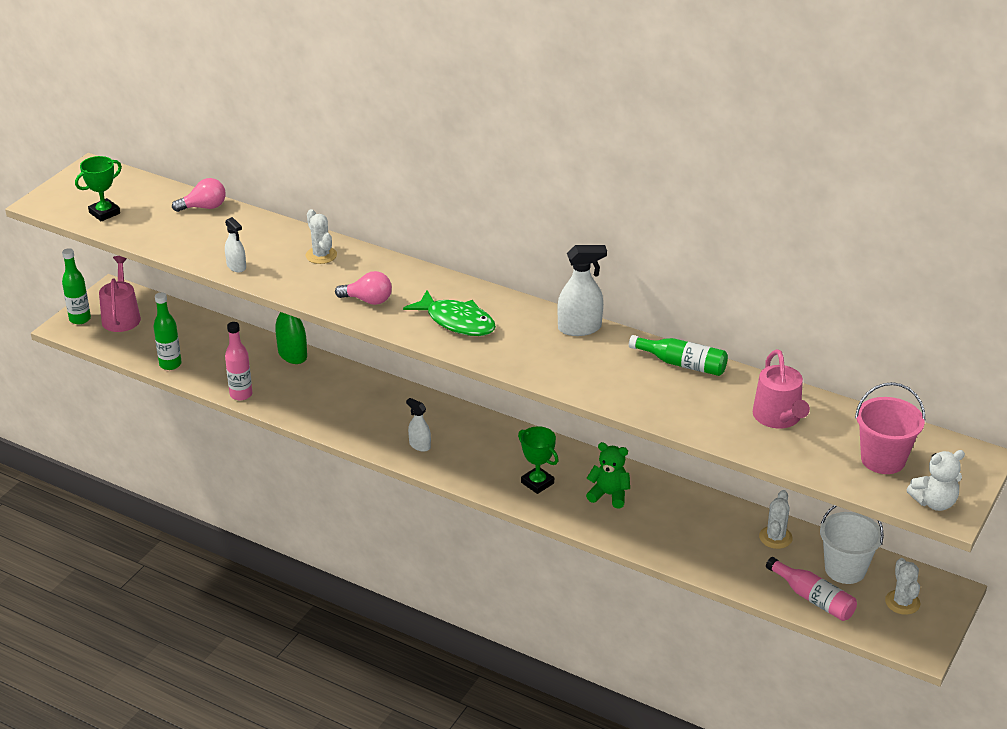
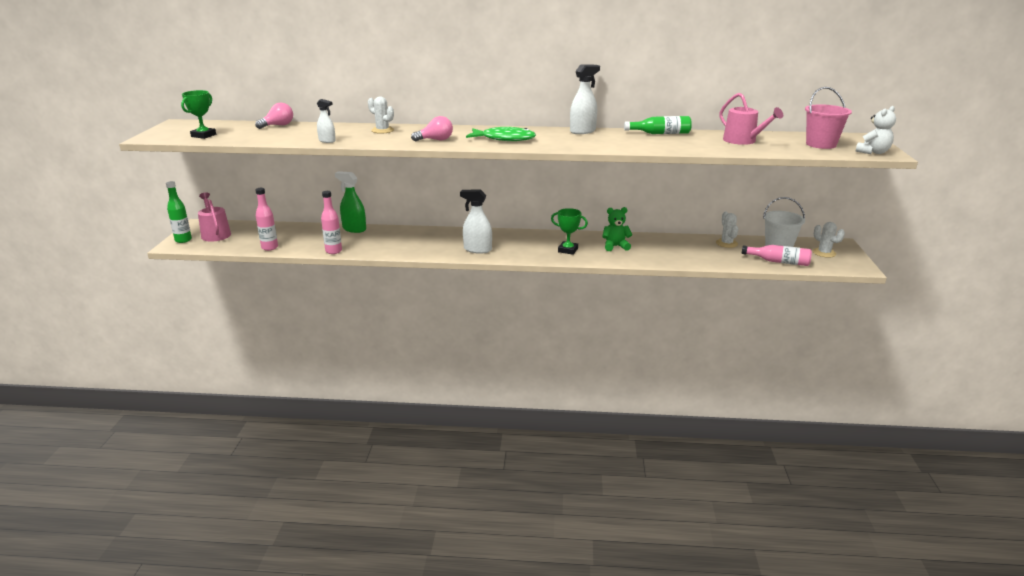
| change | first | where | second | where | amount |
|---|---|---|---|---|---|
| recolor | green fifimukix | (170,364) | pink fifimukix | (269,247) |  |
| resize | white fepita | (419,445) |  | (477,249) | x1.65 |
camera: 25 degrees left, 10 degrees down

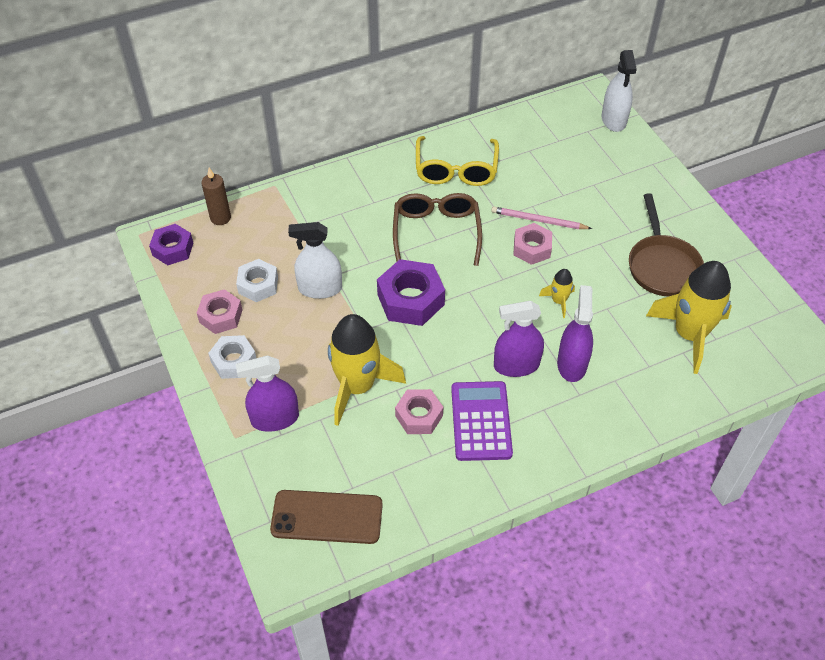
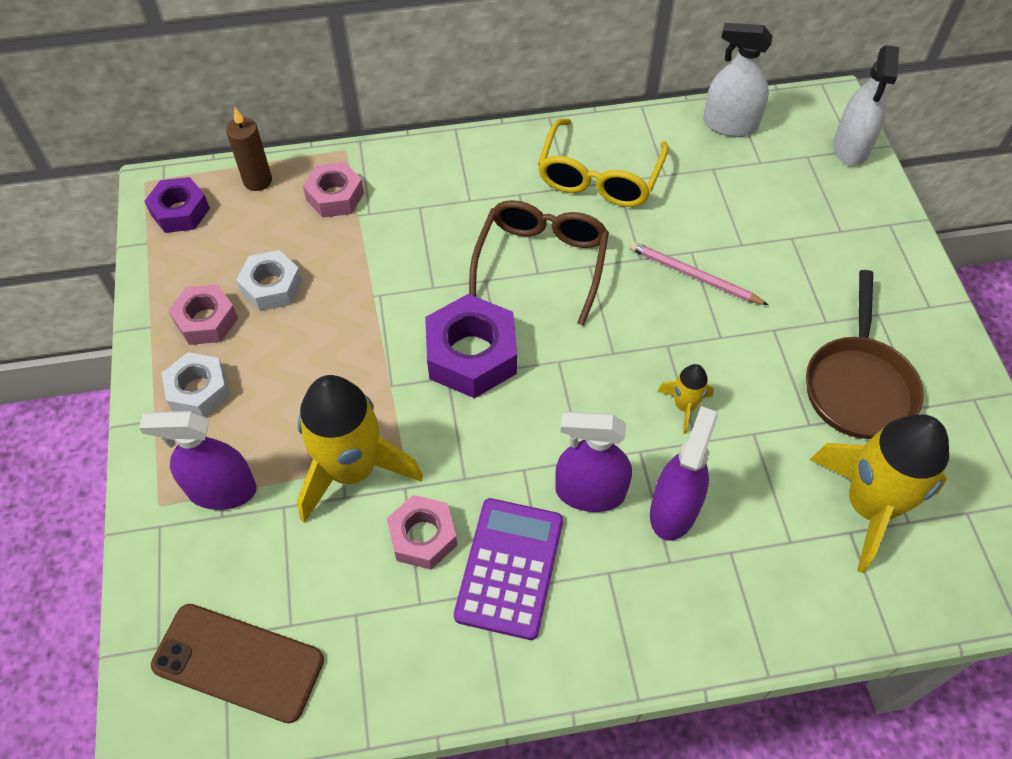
| change | first | where | second | where | amount |
|---|---|---|---|---|---|
| move | white fepita | (320,288) |  | (730,124) |  |
| move | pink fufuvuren | (532,248) |  | (335,196) |  |
camera: 15 degrees right, 5 degrees up

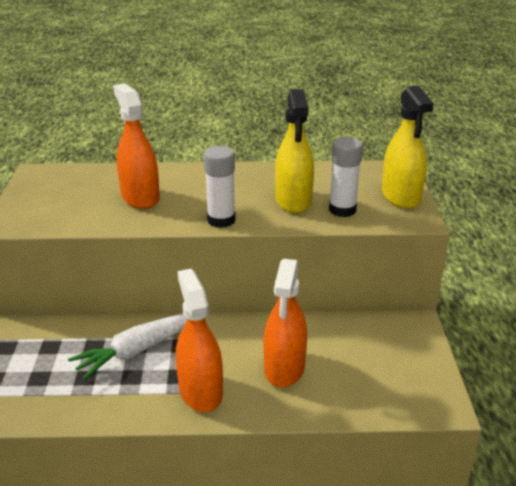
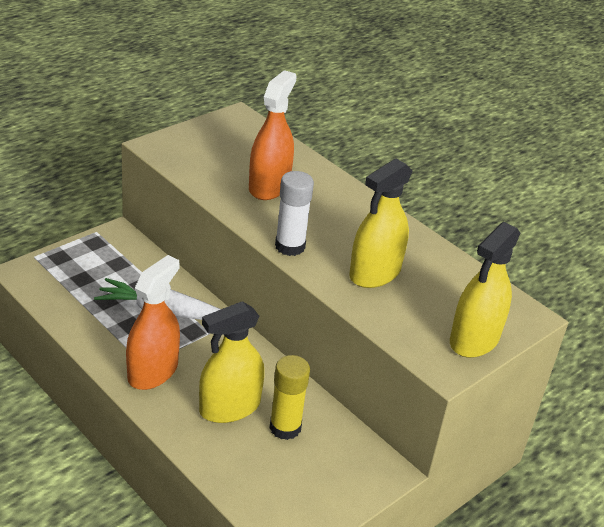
| change | first | where | second | where | amount |
|---|---|---|---|---|---|
| delete | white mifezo | (342,210) |  |  |  |
| recolor | orange fepita | (284,368) | yellow fepita | (230,407) |  |
| insert |  |  | yellow mifezo | (285,427) |  |
camera: 45 degrees right, 5 degrees up

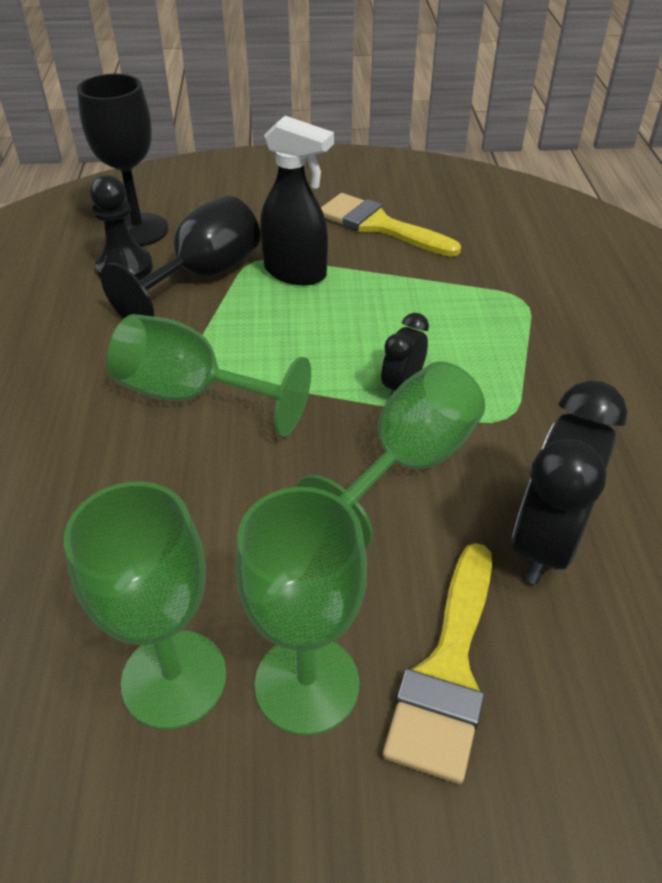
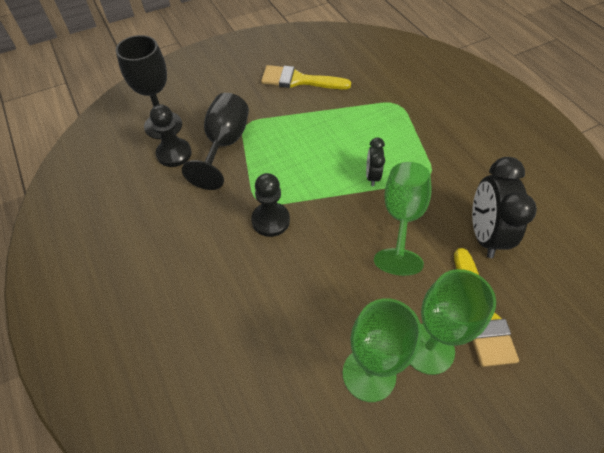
| change | first | where | second | where | amount |
|---|---|---|---|---|---|
| delete | black fepita | (296,273) |  |  |  |
| replace | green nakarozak | (192,395) | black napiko | (270,220) |  |
camera: 25 degrees left, 10 degrees up

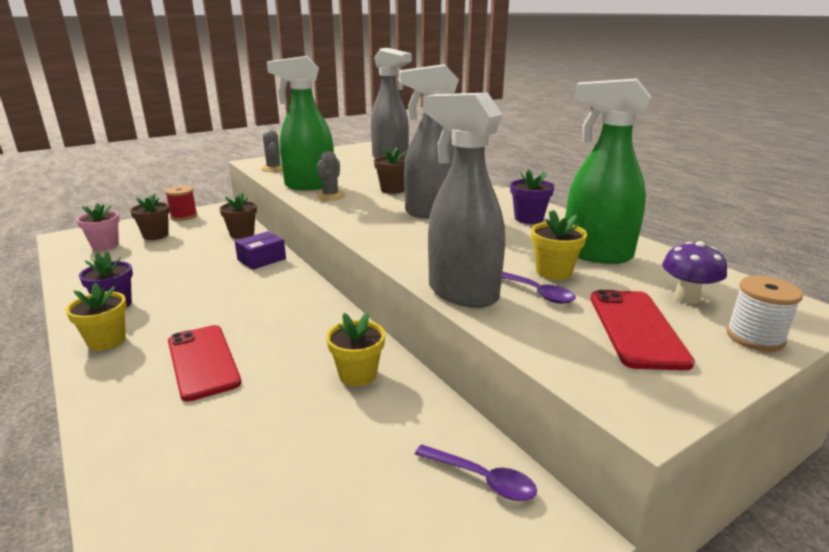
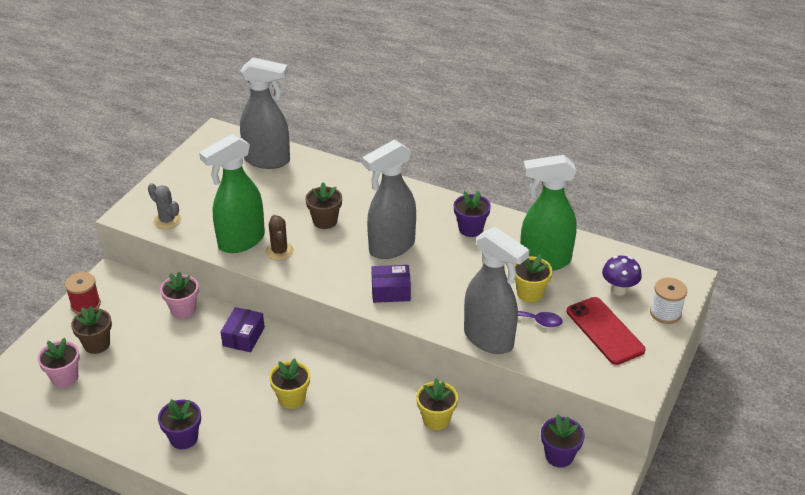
| change | first | where | second | where | amount |
|---|---|---|---|---|---|
| rotate | grey fepita | (462,293) |  | (489,339) | 150 degrees counterclockwise |
| recolor | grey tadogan | (330,195) | brown tadogan | (279,251) |  |
| recolor | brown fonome | (242,234) | pink fonome | (183,309) |  |
| move | yellow fonome | (106,341) |  | (291,398) |  |
| delete | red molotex | (203,361) |  |  |  |
| replace | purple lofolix | (482,479) | purple fonome | (559,456) |  |
| insert |  |  | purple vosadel | (391,291) |  |
camera: 30 degrees left, 15 degrees up

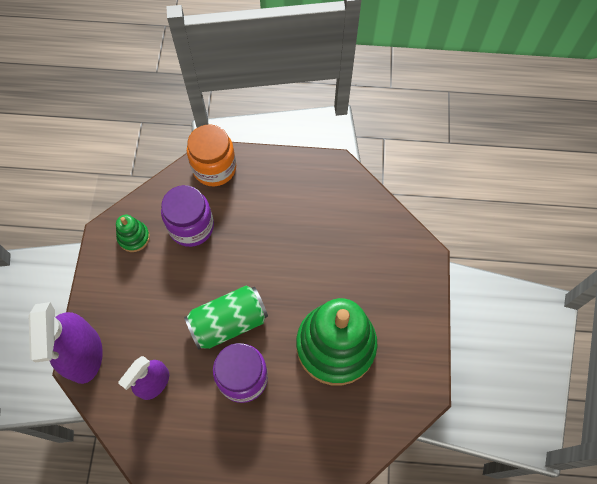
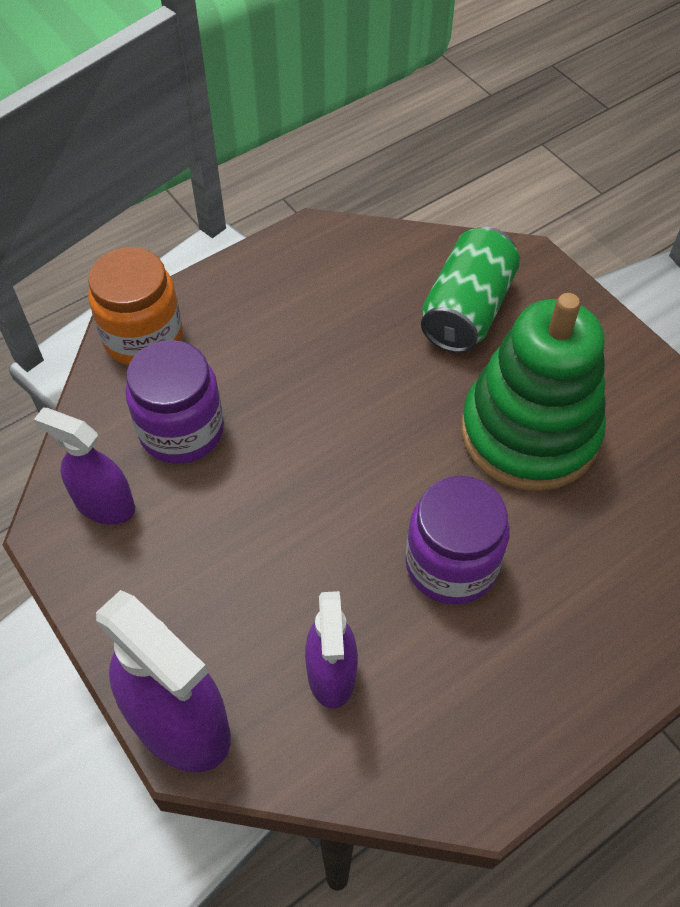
| change | first | where | second | where | amount |
|---|---|---|---|---|---|
| replace | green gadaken | (134,237) | purple fepita | (104,504) |  |
| move | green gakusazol | (228,322) |  | (467,310) |  |
camera: 40 degrees left, 10 degrees down

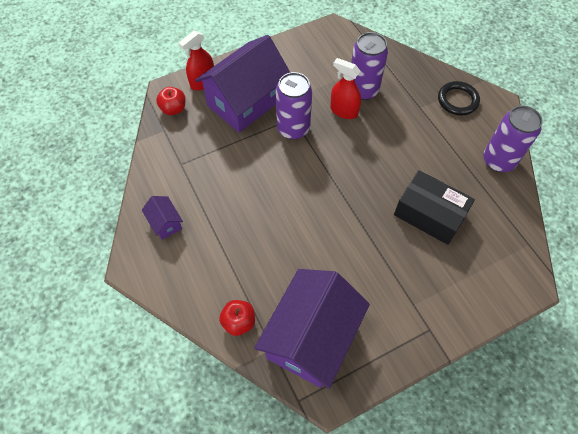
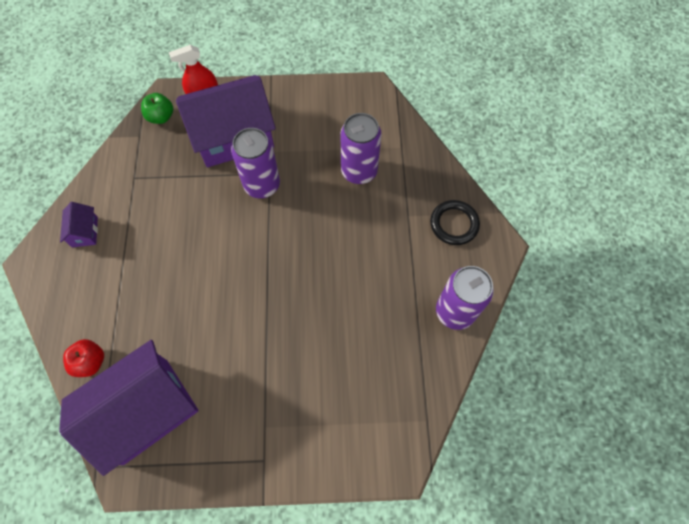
| change | first | where | second | where | amount |
|---|---|---|---|---|---|
| delete | red fepita | (344,111) |  |  |  |
| recolor | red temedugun | (173,109) | green temedugun | (161,117) |  |
| delete | black vosadel | (429,214) |  |  |  |
camera: 25 degrees right, 5 degrees up

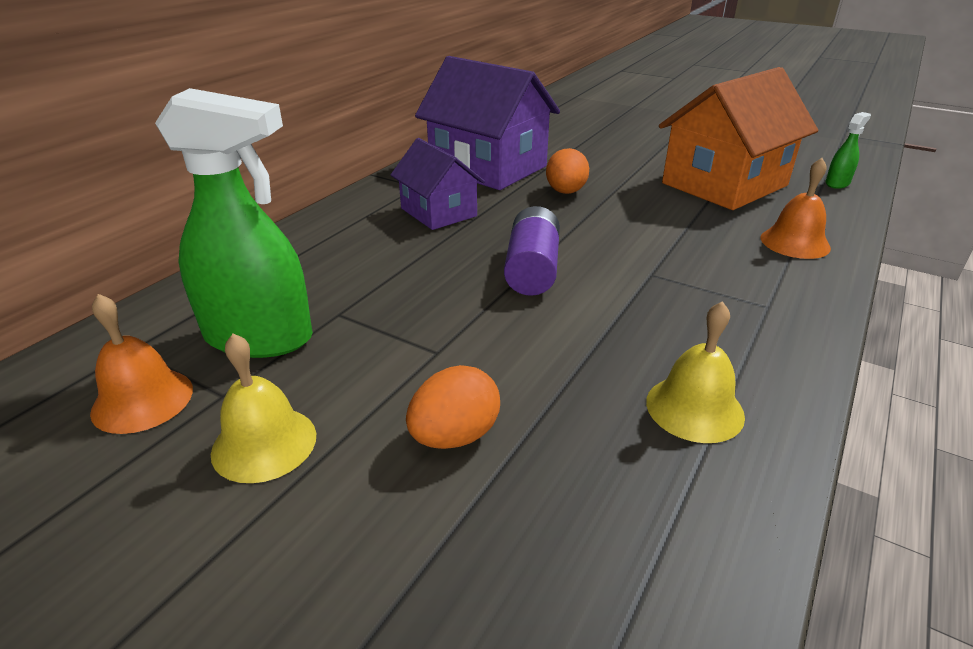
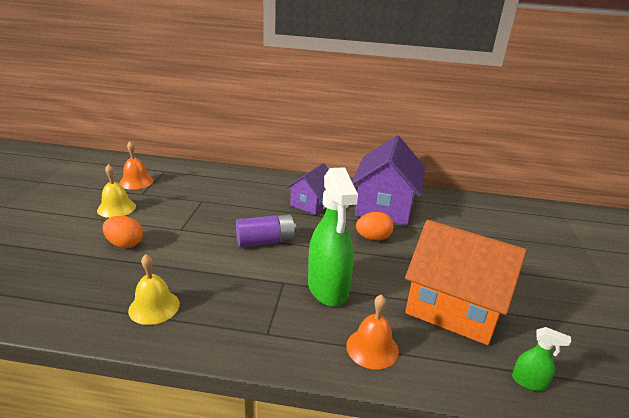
| change | first | where | second | where | amount |
|---|---|---|---|---|---|
| move | green fepita | (259,337) |  | (328,288) |  |
camera: 65 degrees right, 5 degrees down

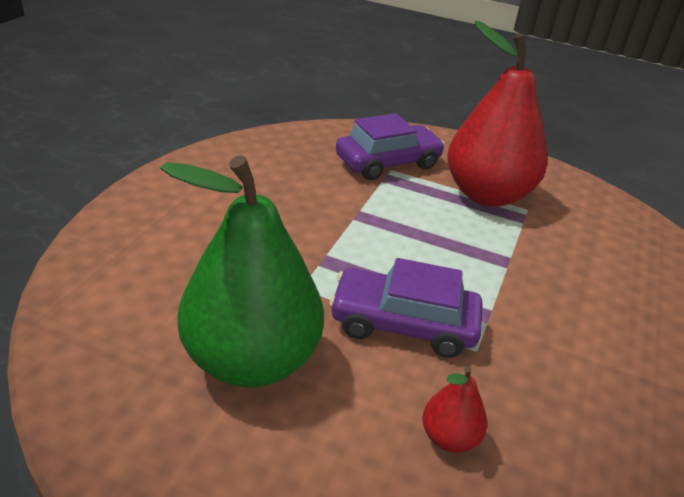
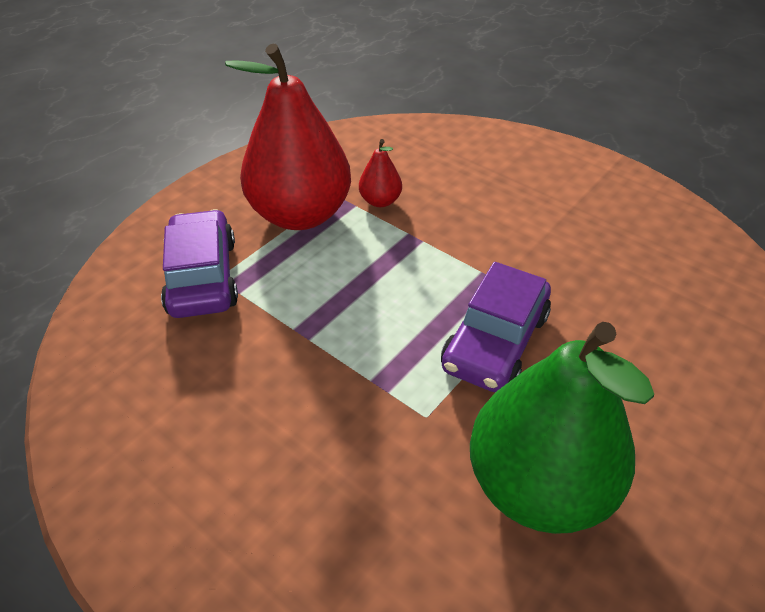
| change | first | where | second | where | amount |
|---|---|---|---|---|---|
| move | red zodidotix | (449,438) |  | (380,201) |  |
camera: 70 degrees left, 10 degrees up

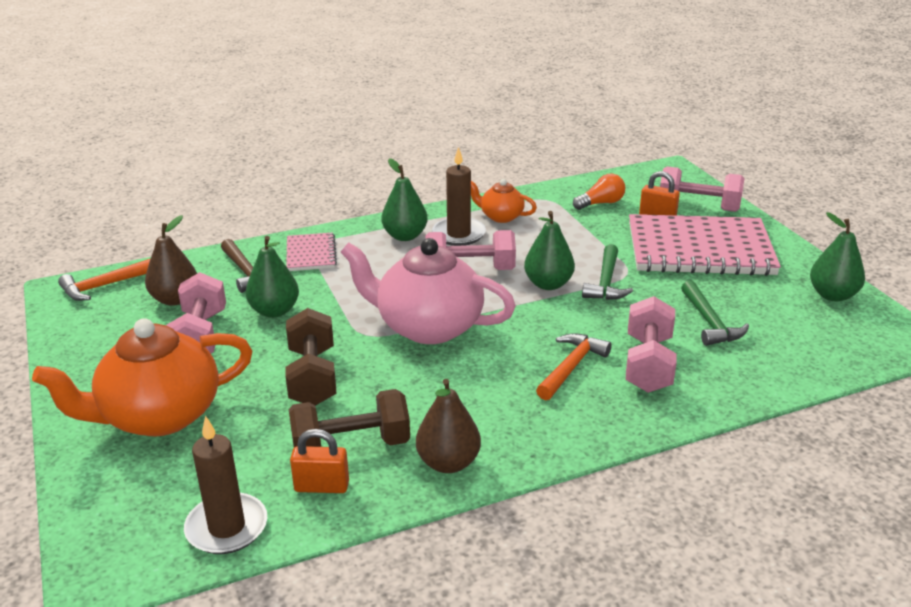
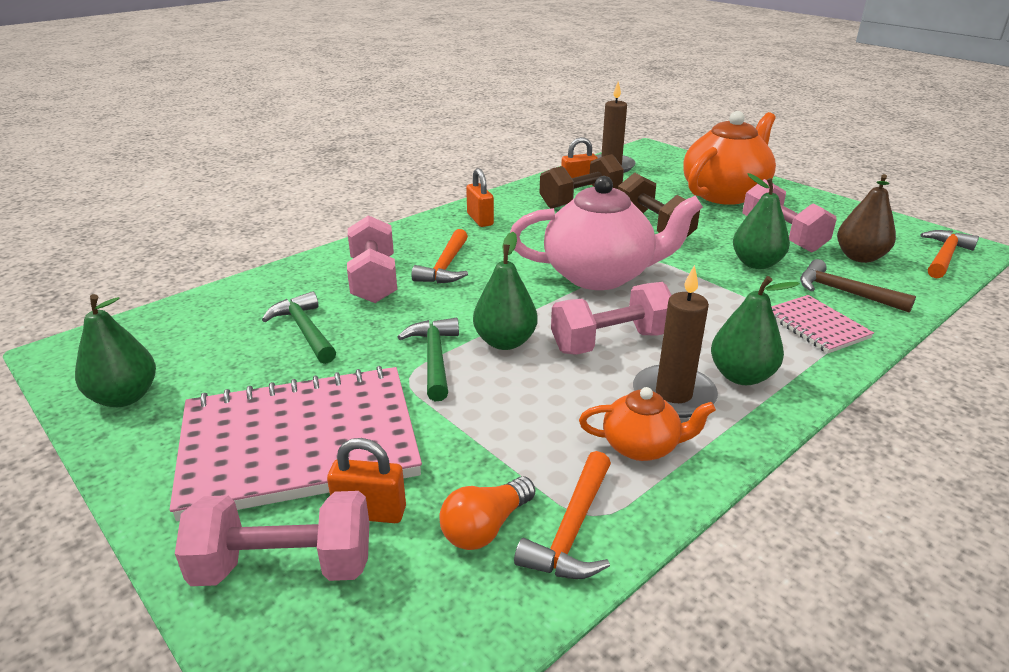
| change | first | where | second | where | amount |
|---|---|---|---|---|---|
| delete | brown zodidotix | (448,463) |  |  |  |
| insert |  |  | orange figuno | (480,219) |  |
| insert |  |  | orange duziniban | (572,530) |  |
camera: 160 degrees right, 0 degrees up

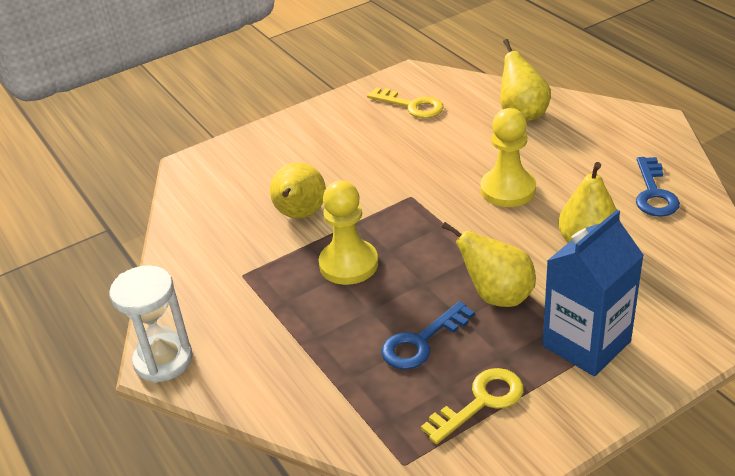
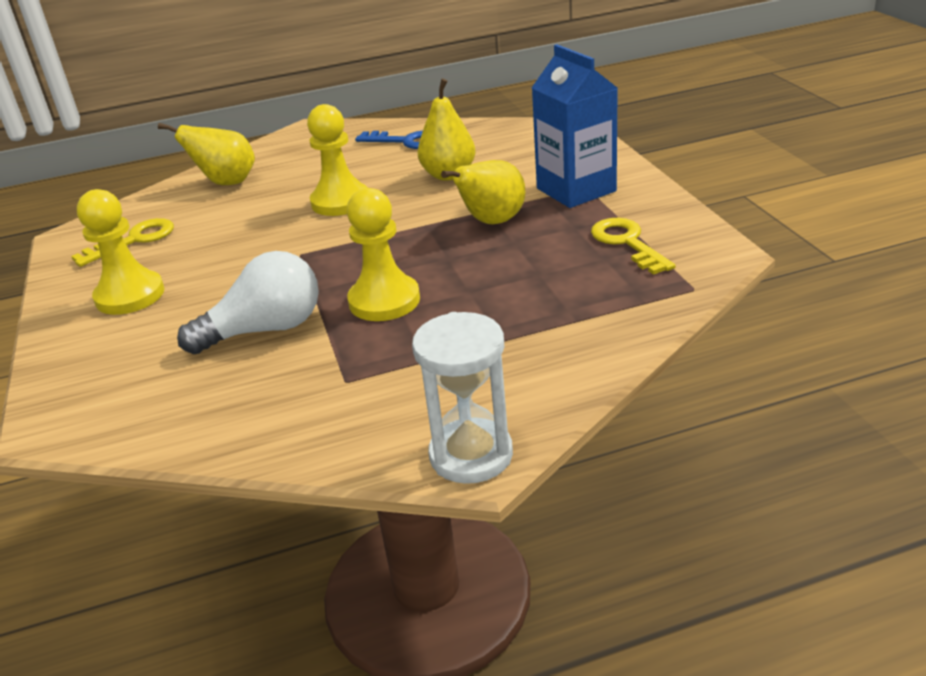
| change | first | where | second | where | amount |
|---|---|---|---|---|---|
| replace | yellow zodidotix | (300,215) | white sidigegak | (265,330) |  |
| delete | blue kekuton | (421,342) |  |  |  |
| insert |  |  | yellow napiko | (130,295) |  |
camera: 75 degrees left, 5 degrees down

